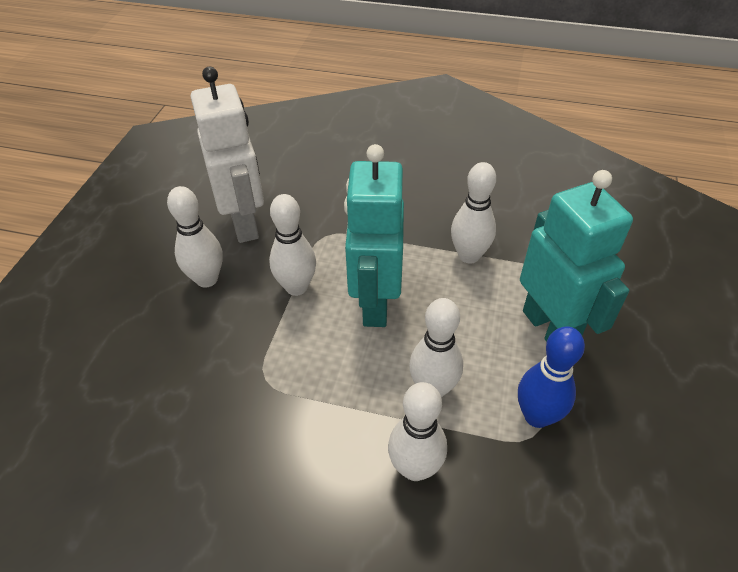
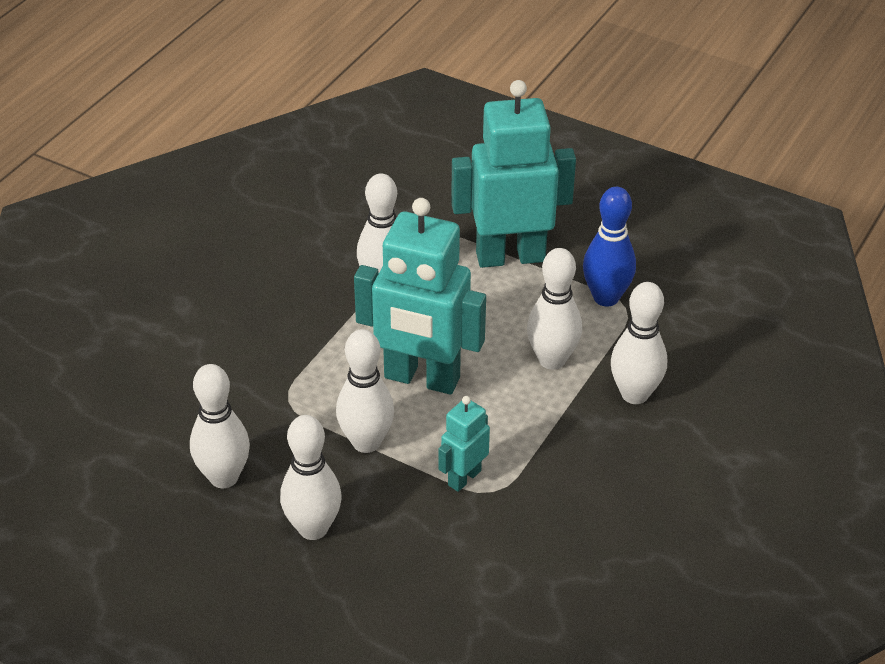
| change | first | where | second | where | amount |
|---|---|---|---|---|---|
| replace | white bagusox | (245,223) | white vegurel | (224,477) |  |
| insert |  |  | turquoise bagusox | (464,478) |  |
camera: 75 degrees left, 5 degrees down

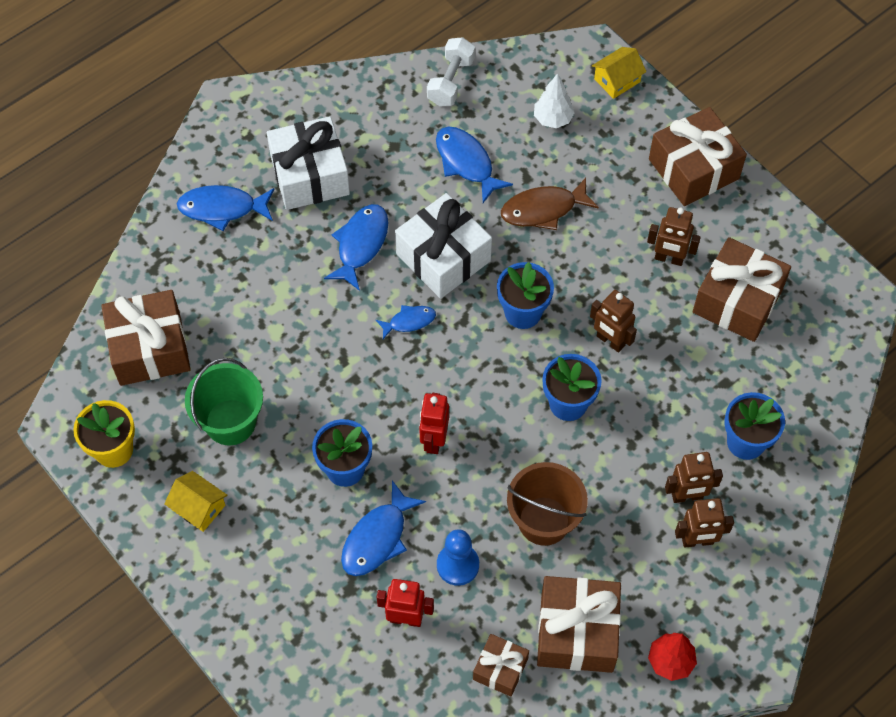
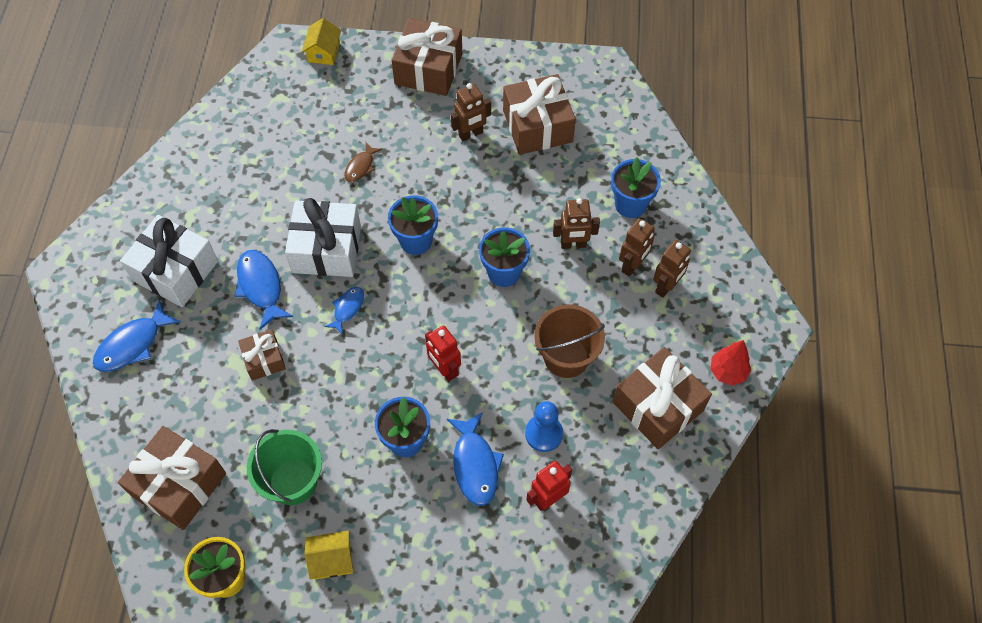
| change | first | where | second | where | amount |
|---|---|---|---|---|---|
| delete | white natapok | (451,81) |  |  |  |
| delete | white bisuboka | (552,119) |  |  |  |
| delete | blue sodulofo | (466,163) |  |  |  |
| resize | brown sodulofo | (543,209) |  | (361,167) | x0.60 |
| move | brown bagusox | (610,341) |  | (573,244) |  |
| move | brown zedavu | (500,669) |  | (264,359) |  |
camera: 45 degrees left, 0 degrees up

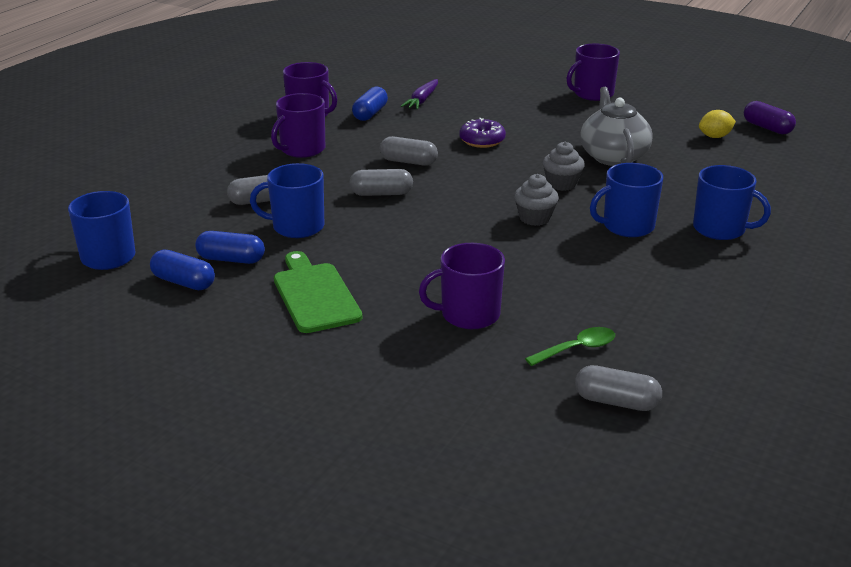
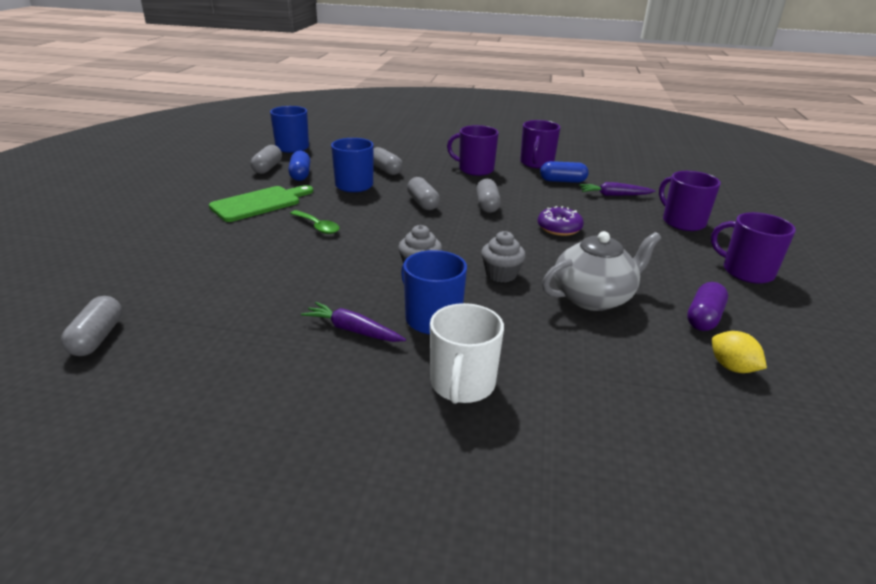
| change | first | where | second | where | amount |
|---|---|---|---|---|---|
| move | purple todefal | (767,128) |  | (703,318) |  |
| recolor | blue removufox | (720,229) | white removufox | (462,384) |  |
| move | purple removufox | (469,314) |  | (682,222) |  |
| recolor | blue todefal | (183,282) | grey todefal | (267,168) |  |
| move | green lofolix | (577,349) |  | (317,227) |  |
| insert |  |  | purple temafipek | (353,330) |  |
camera: 70 degrees right, 0 degrees up

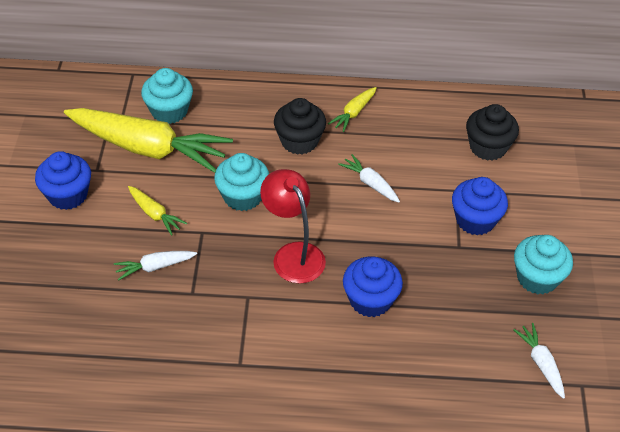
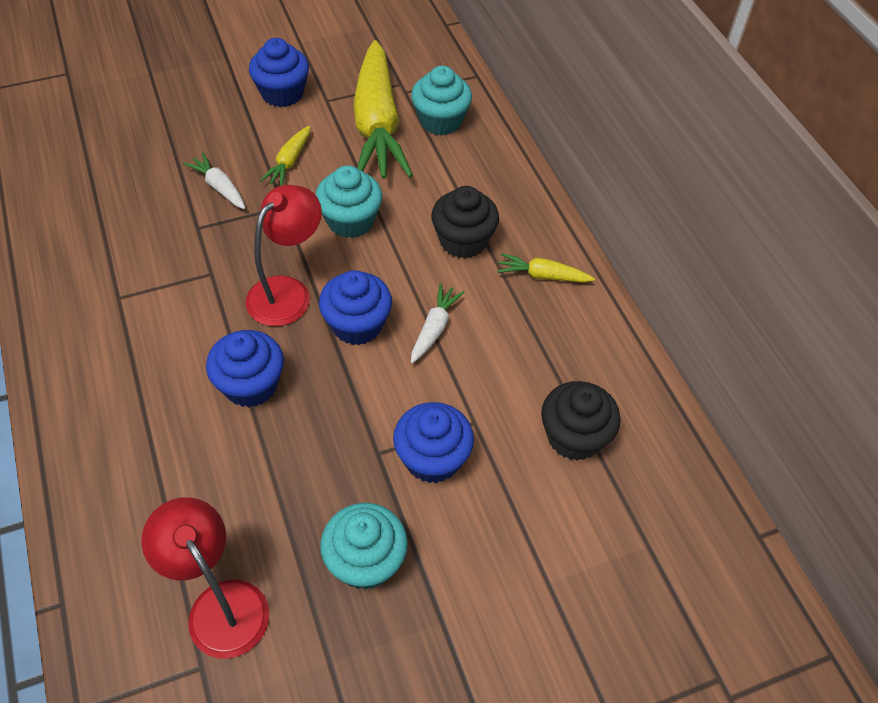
| change | first | where | second | where | amount |
|---|---|---|---|---|---|
| replace | white temafipek | (541,363) | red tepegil | (220,604) |  |
| insert |  |  | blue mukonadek | (357,325) |  |
camera: 65 degrees right, 5 degrees up

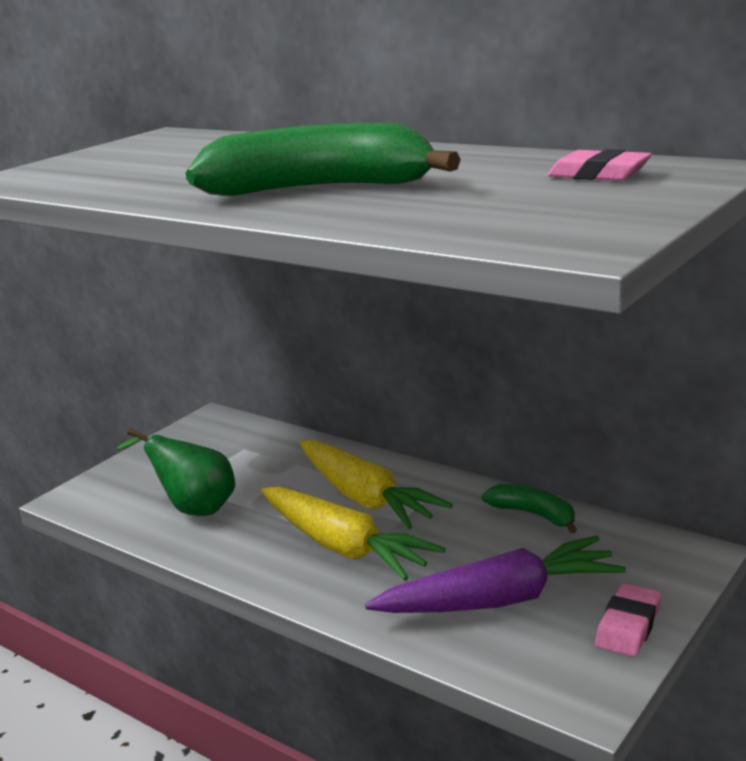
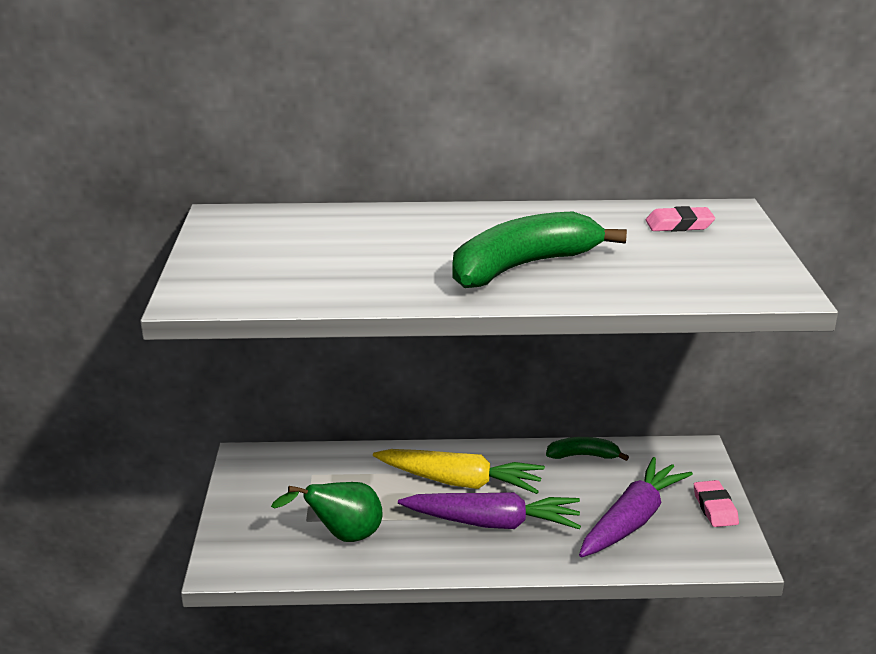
| change | first | where | second | where | amount |
|---|---|---|---|---|---|
| recolor | yellow temafipek | (343,546) | purple temafipek | (492,523) |  |
camera: 40 degrees left, 5 degrees up

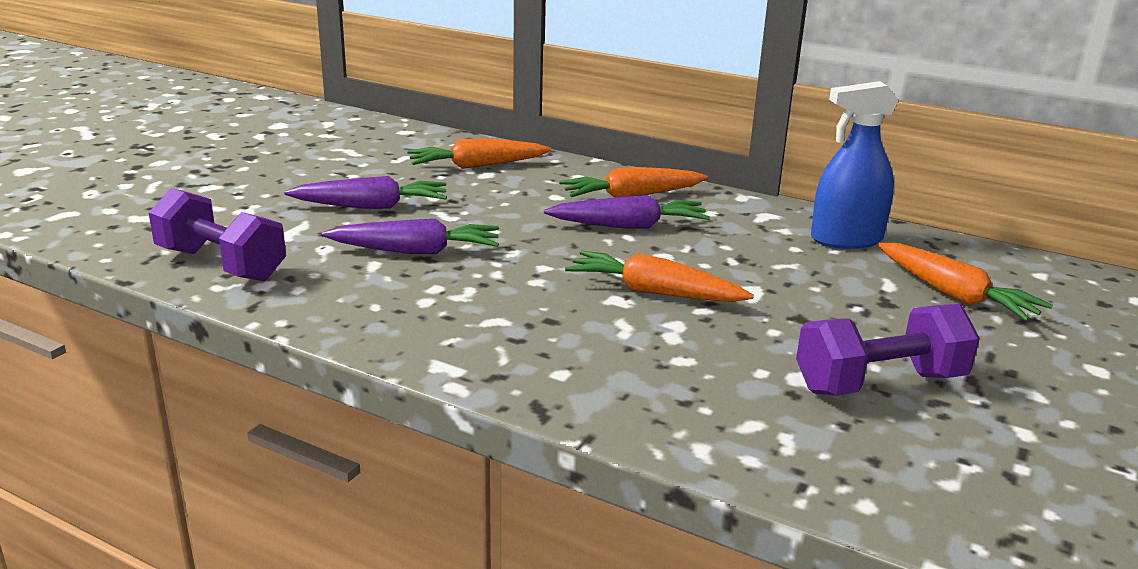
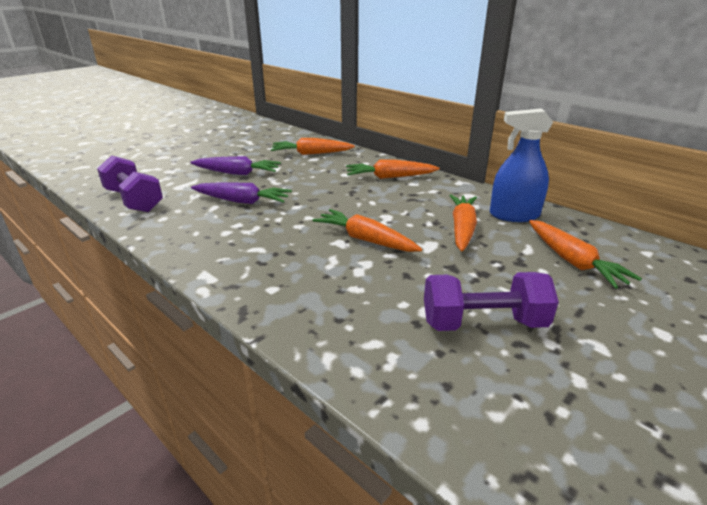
| change | first | where | second | where | amount |
|---|---|---|---|---|---|
| delete | purple temafipek | (629,226) |  |  |  |
| insert |  |  | orange temafipek | (462,228) |  |
camera: 15 degrees right, 5 degrees up

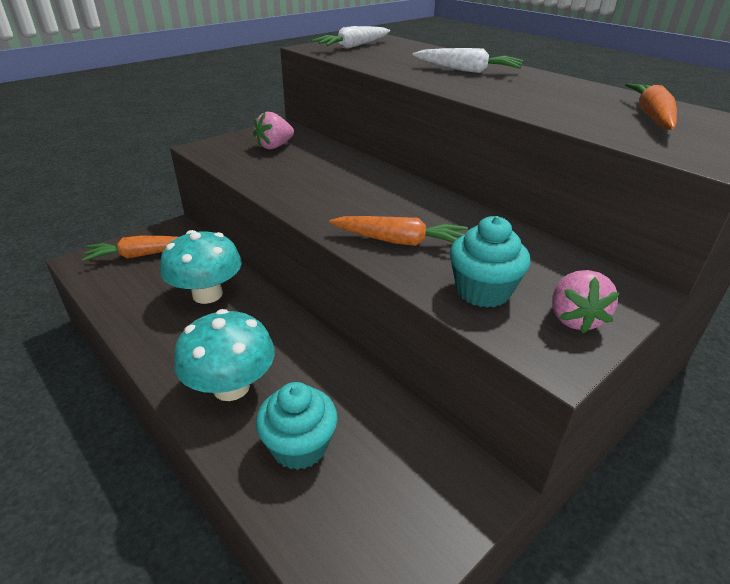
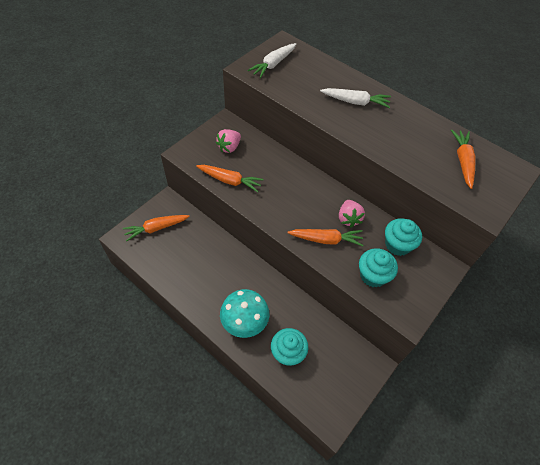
| change | first | where | second | where | amount |
|---|---|---|---|---|---|
| delete | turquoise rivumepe | (207,294) |  |  |  |
| move | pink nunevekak | (574,318) |  | (348,219) |  |
| insert |  |  | orange temafipek | (230,181) |  |
| insert |  |  | turquoise mukonadek | (397,245) |  |
camera: 10 degrees left, 20 degrees up

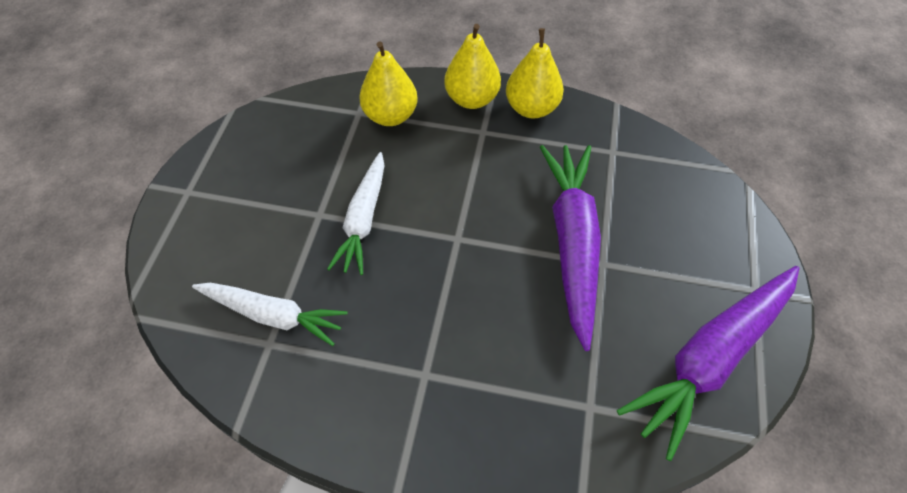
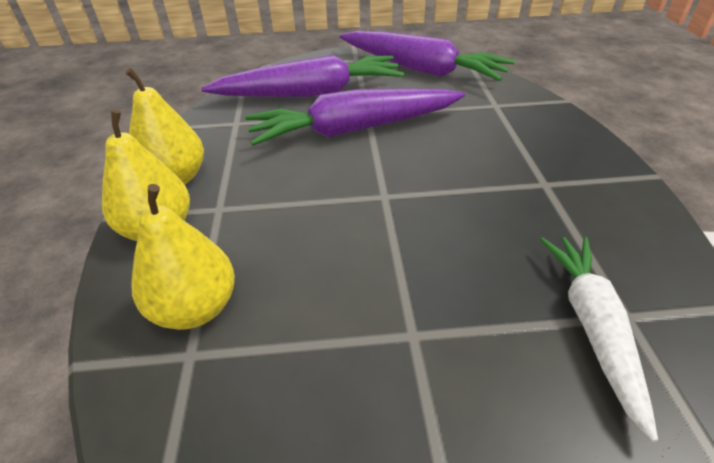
| change | first | where | second | where | amount |
|---|---|---|---|---|---|
| delete | white temafipek | (363,220) |  |  |  |
| insert |  |  | purple temafipek | (311,93) |  |
camera: 105 degrees left, 15 degrees down

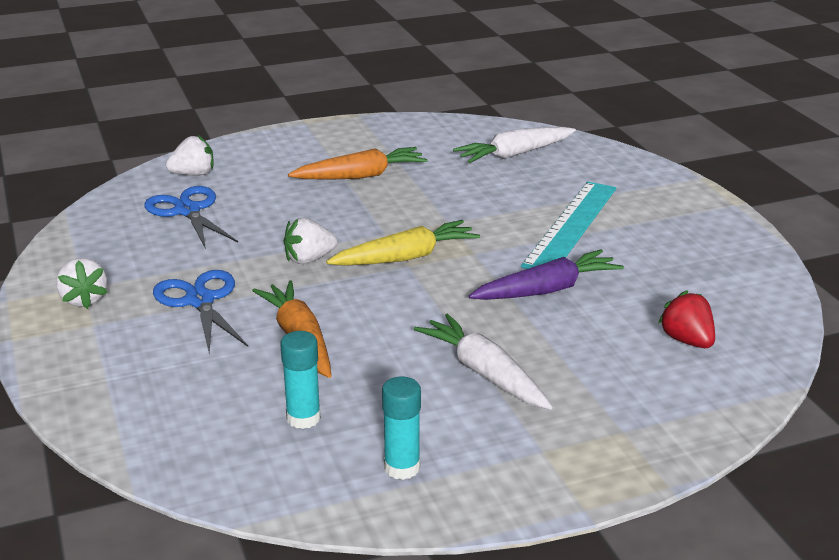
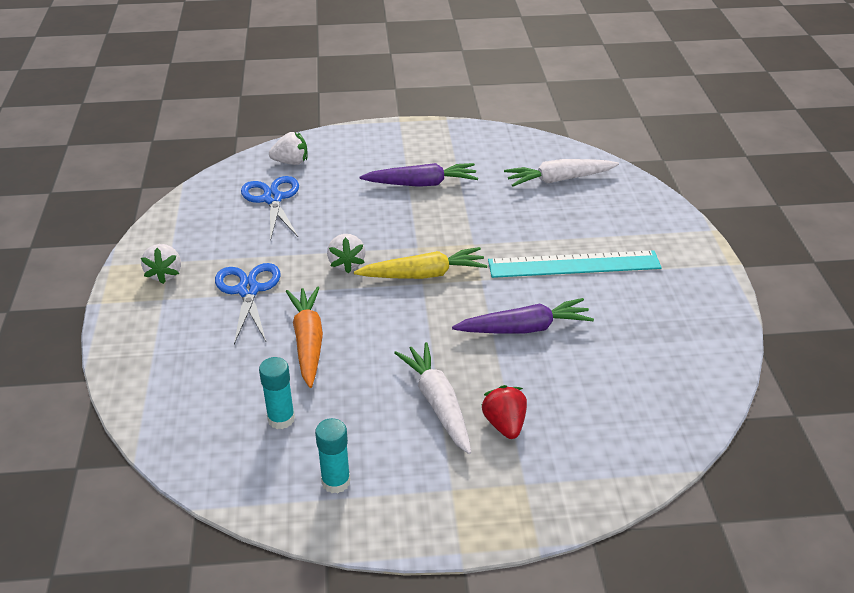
| change | first | where | second | where | amount |
|---|---|---|---|---|---|
| recolor | orange temafipek | (361,176) | purple temafipek | (421,184) |  |
| rotate | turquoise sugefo | (570,226) |  | (574,264) | 45 degrees clockwise |
| rotate | white nunevekak | (309,259) |  | (346,263) | 90 degrees counterclockwise |
| move | red nunevekak | (687,340) |  | (504,424) |  |
camera: 15 degrees right, 10 degrees up

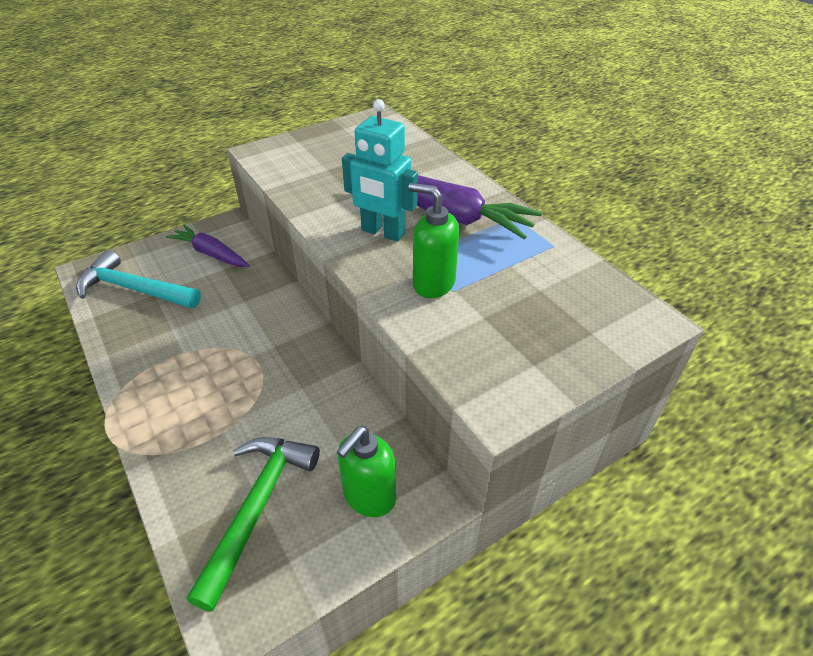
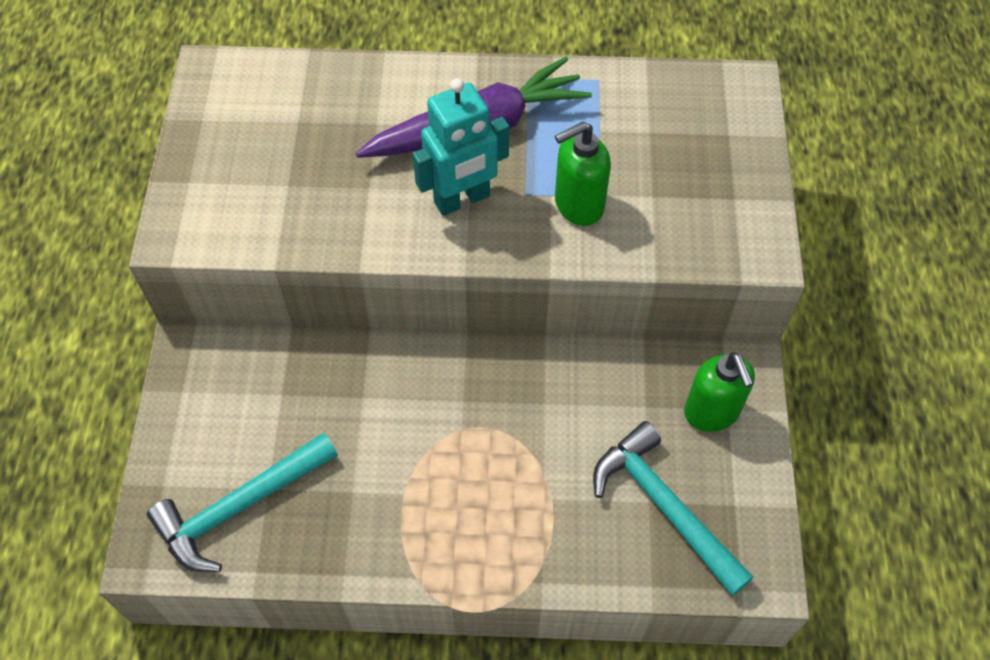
| change | first | where | second | where | amount |
|---|---|---|---|---|---|
| delete | purple temafipek | (211,254) |  |  |  |
| recolor | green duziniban | (257,508) | turquoise duziniban | (664,507) |  |
camera: 55 degrees left, 15 degrees up

